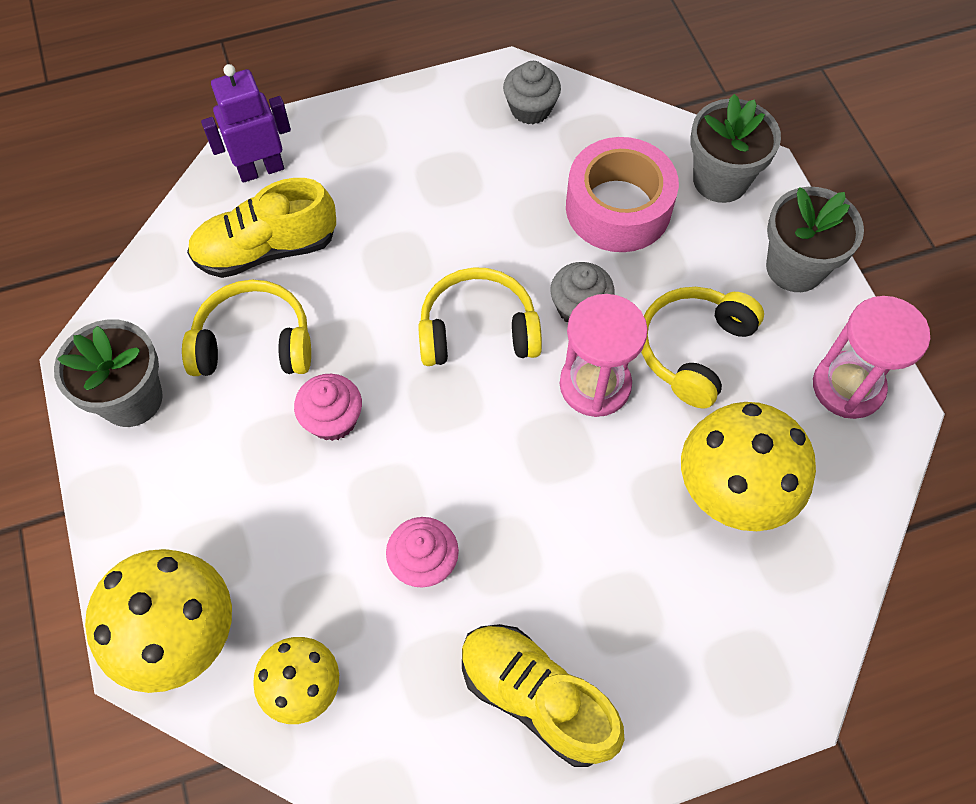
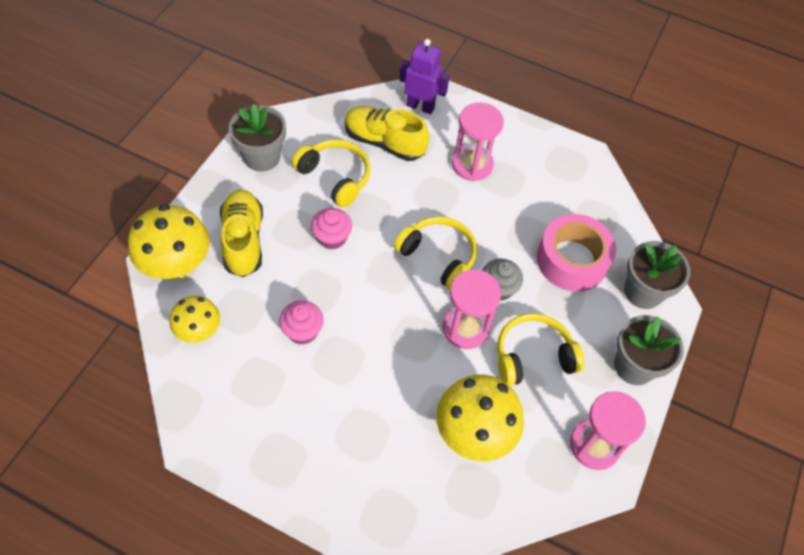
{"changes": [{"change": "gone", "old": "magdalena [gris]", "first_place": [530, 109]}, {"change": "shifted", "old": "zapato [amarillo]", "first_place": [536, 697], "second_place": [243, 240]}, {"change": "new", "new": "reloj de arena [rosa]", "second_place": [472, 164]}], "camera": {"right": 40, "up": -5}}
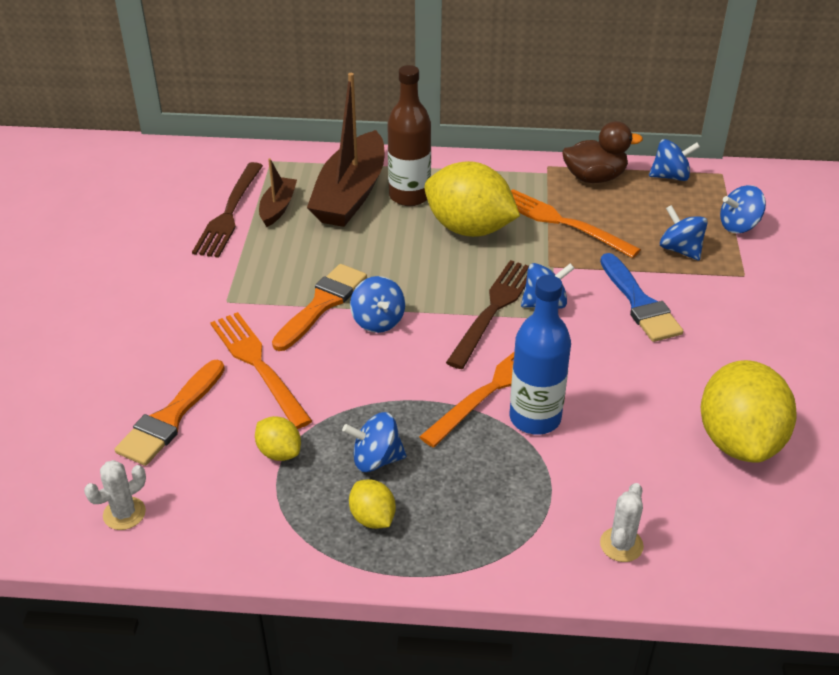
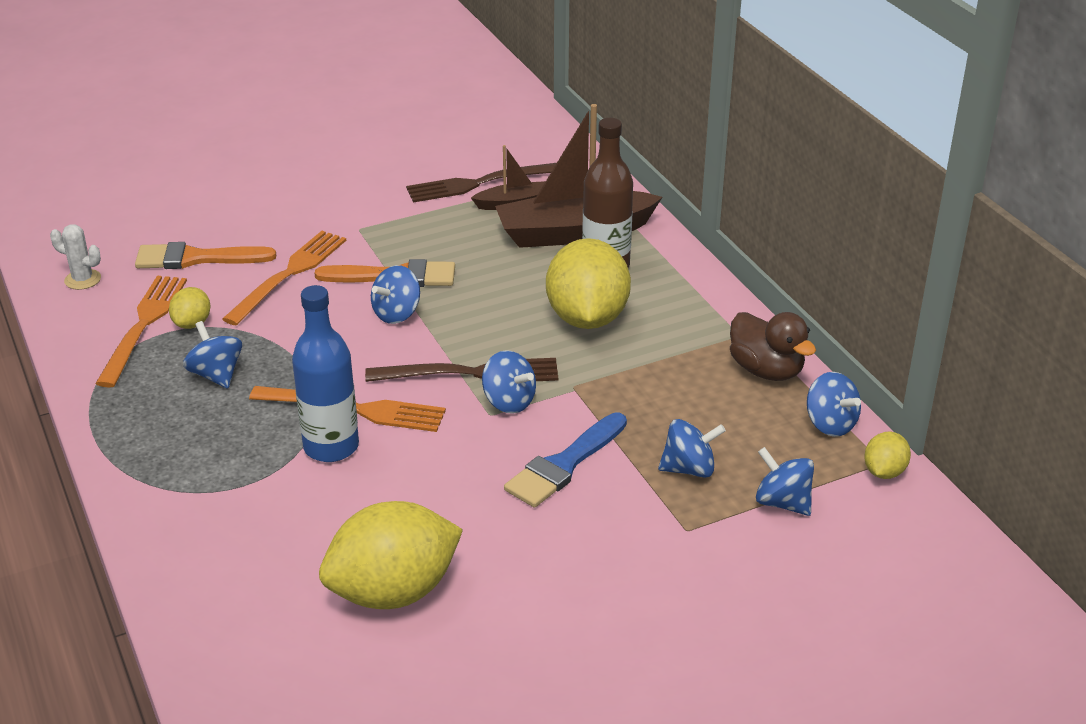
{"changes": [{"change": "shifted", "old": "tenedor [naranja]", "first_place": [561, 222], "second_place": [143, 325]}, {"change": "rotated", "old": "peonza [azul]", "first_place": [680, 250], "second_place": [689, 469], "degrees": 60}, {"change": "shifted", "old": "limón [amarillo]", "first_place": [372, 518], "second_place": [884, 472]}, {"change": "gone", "old": "cactus [blanco]", "first_place": [621, 545]}], "camera": {"right": 60, "up": -5}}
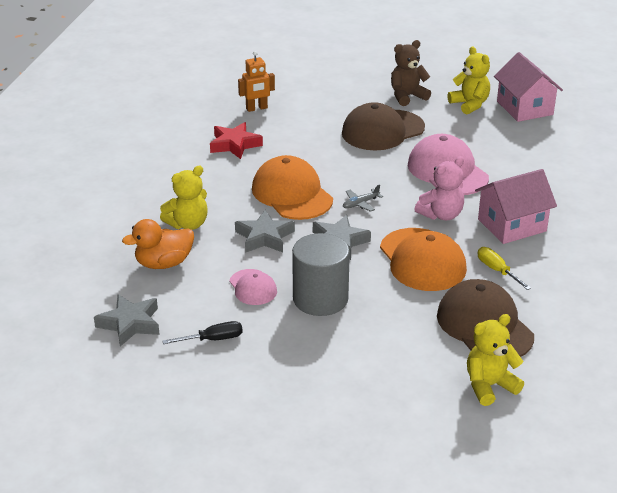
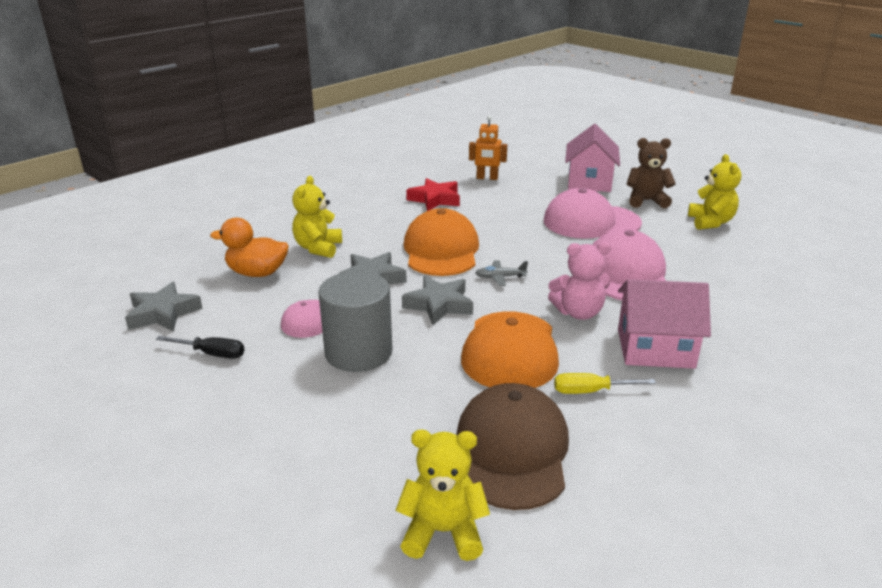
{"changes": [{"change": "shifted", "old": "casa [rosa]", "first_place": [524, 108], "second_place": [589, 182]}, {"change": "repainted", "old": "gorra [marrón]", "new": "gorra [rosa]", "first_place": [382, 130], "second_place": [591, 222]}, {"change": "rotated", "old": "osito [amarillo]", "first_place": [188, 224], "second_place": [318, 248], "degrees": 105}, {"change": "rotated", "old": "destornillador [amarillo]", "first_place": [497, 270], "second_place": [590, 391], "degrees": -90}], "camera": {"right": 30, "up": -5}}
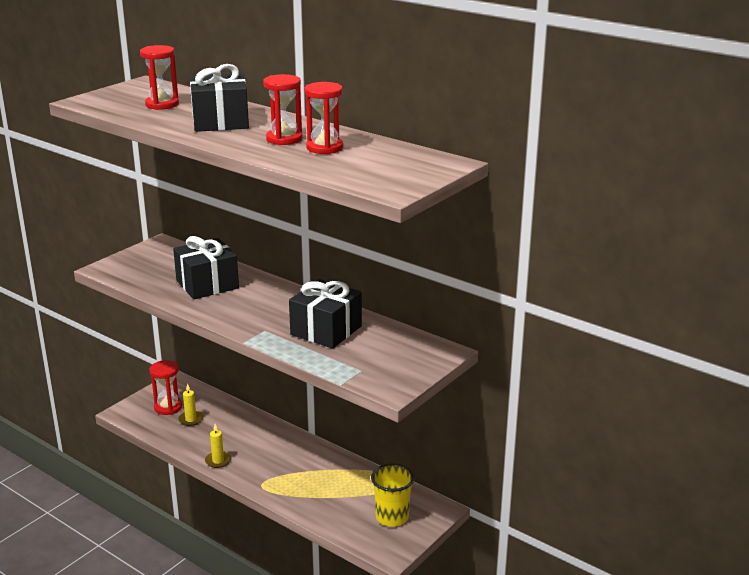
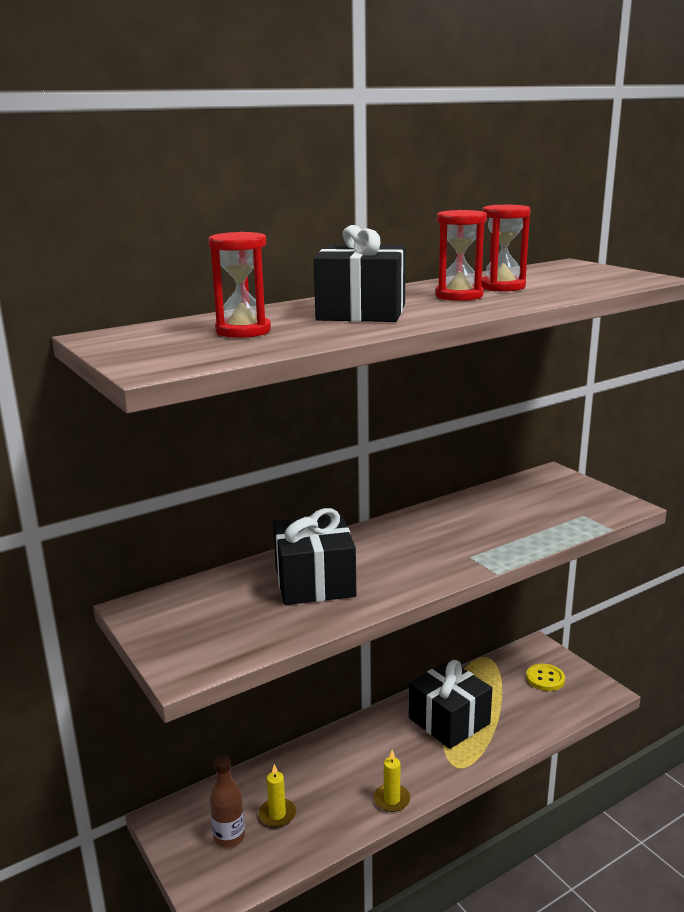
{"changes": [{"change": "shifted", "old": "regalo [negro]", "first_place": [326, 330], "second_place": [449, 721]}, {"change": "swapped", "old": "reloj de arena [rojo]", "new": "botella [marrón]", "first_place": [168, 407], "second_place": [229, 836]}, {"change": "swapped", "old": "vaso [amarillo]", "new": "botón [amarillo]", "first_place": [392, 517], "second_place": [545, 679]}], "camera": {"right": -70, "up": -5}}
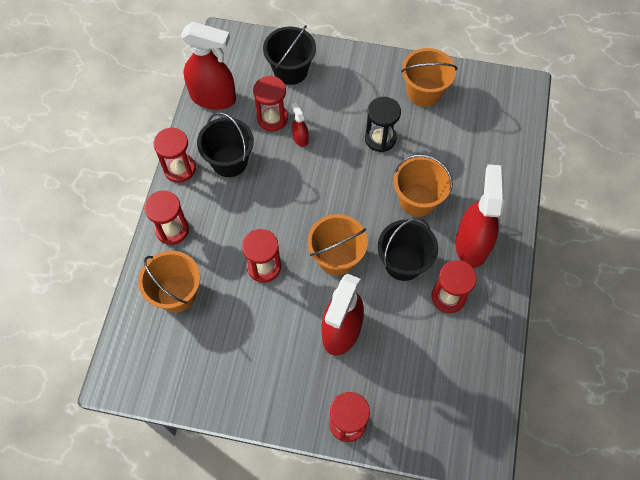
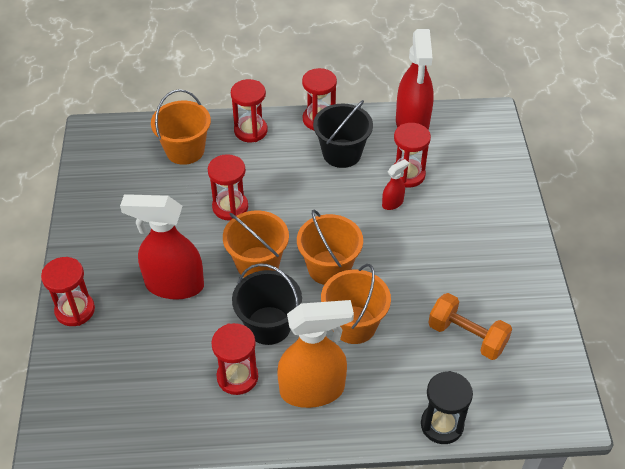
{"changes": [{"change": "gone", "old": "balde [negro]", "first_place": [290, 70]}, {"change": "shifted", "old": "balde [naranja]", "first_place": [424, 92], "second_place": [329, 268]}, {"change": "shifted", "old": "reloj de arena [negro]", "first_place": [380, 138], "second_place": [442, 425]}, {"change": "repainted", "old": "pulverizador [rojo]", "new": "pulverizador [naranja]", "first_place": [471, 244], "second_place": [313, 390]}, {"change": "new", "new": "mancuerna [naranja]", "second_place": [467, 336]}], "camera": {"right": 75, "up": -15}}
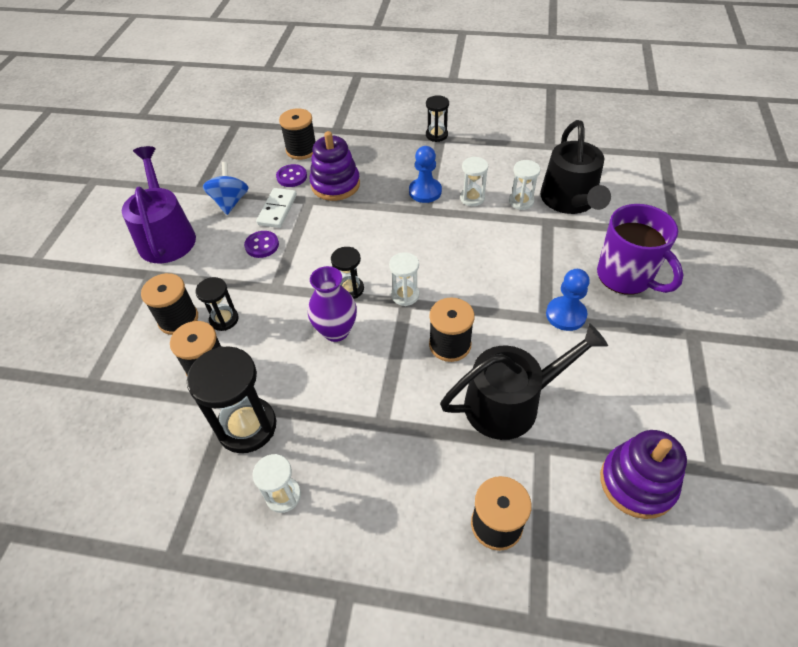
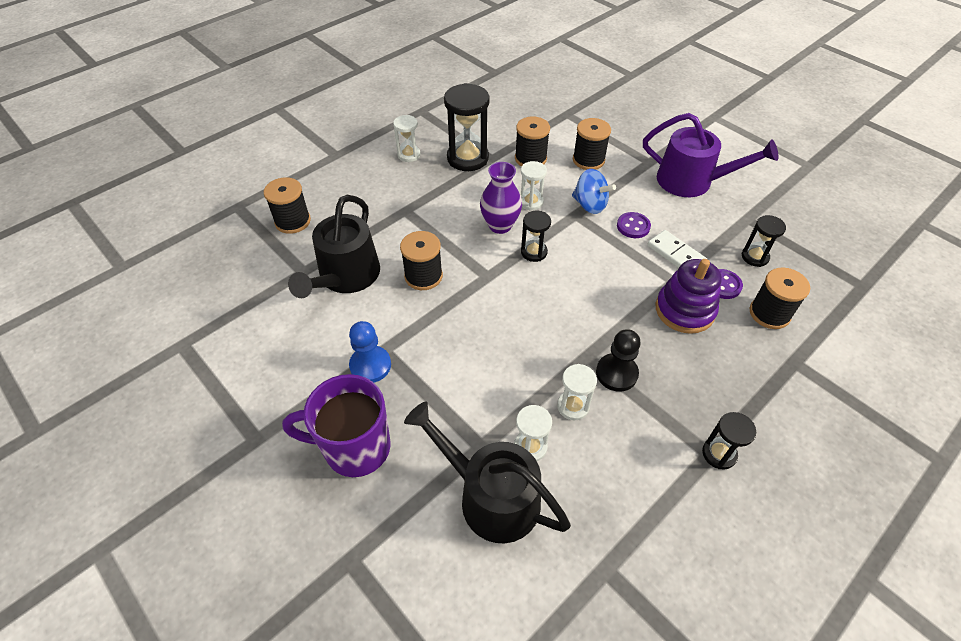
{"changes": [{"change": "repainted", "old": "peón [azul]", "new": "peón [negro]", "first_place": [425, 191], "second_place": [616, 373]}, {"change": "shifted", "old": "peonza [azul]", "first_place": [230, 202], "second_place": [590, 205]}, {"change": "shifted", "old": "reloj de arena [blanco]", "first_place": [405, 295], "second_place": [531, 202]}, {"change": "shifted", "old": "reloj de arena [negro]", "first_place": [224, 319], "second_place": [754, 257]}, {"change": "gone", "old": "juguete apilable [morado]", "first_place": [637, 483]}], "camera": {"right": 125, "up": 0}}
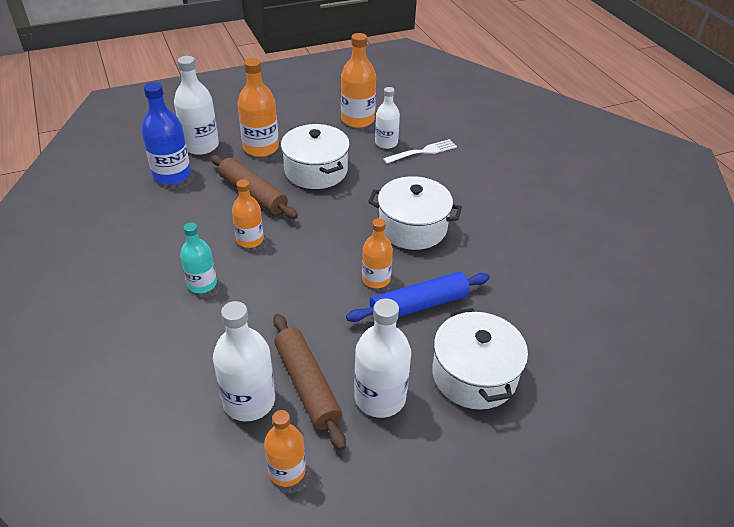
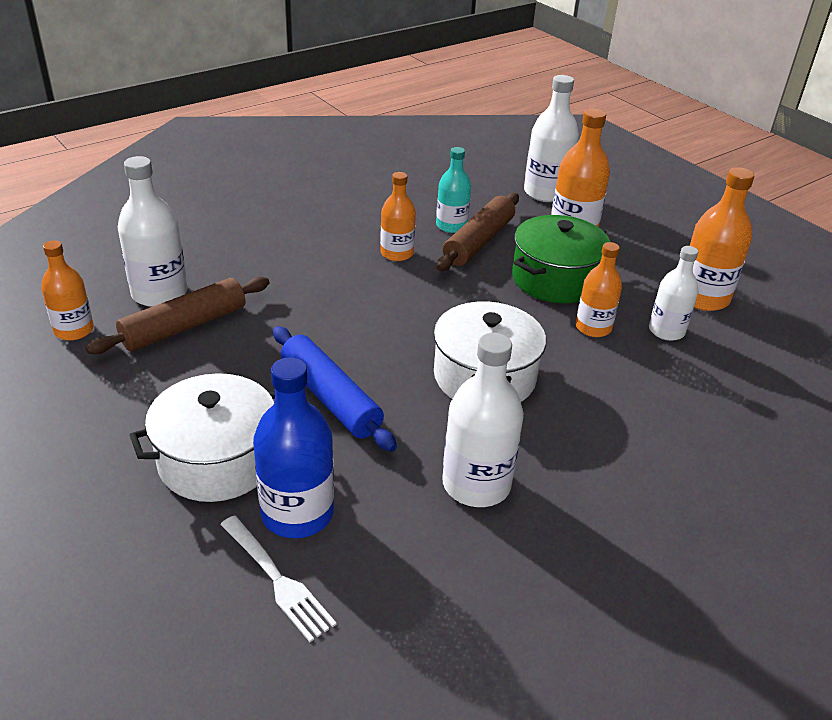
{"changes": [{"change": "shifted", "old": "botella [azul]", "first_place": [172, 174], "second_place": [297, 513]}, {"change": "repainted", "old": "olla [blanco]", "new": "olla [verde]", "first_place": [316, 170], "second_place": [555, 279]}, {"change": "shifted", "old": "tenedor [blanco]", "first_place": [423, 152], "second_place": [277, 580]}, {"change": "shifted", "old": "botella [naranja]", "first_place": [376, 279], "second_place": [593, 327]}, {"change": "shifted", "old": "botella [turquesa]", "first_place": [202, 284], "second_place": [451, 226]}, {"change": "shifted", "old": "botella [blanco]", "first_place": [380, 397], "second_place": [476, 484]}], "camera": {"right": 75, "up": -5}}
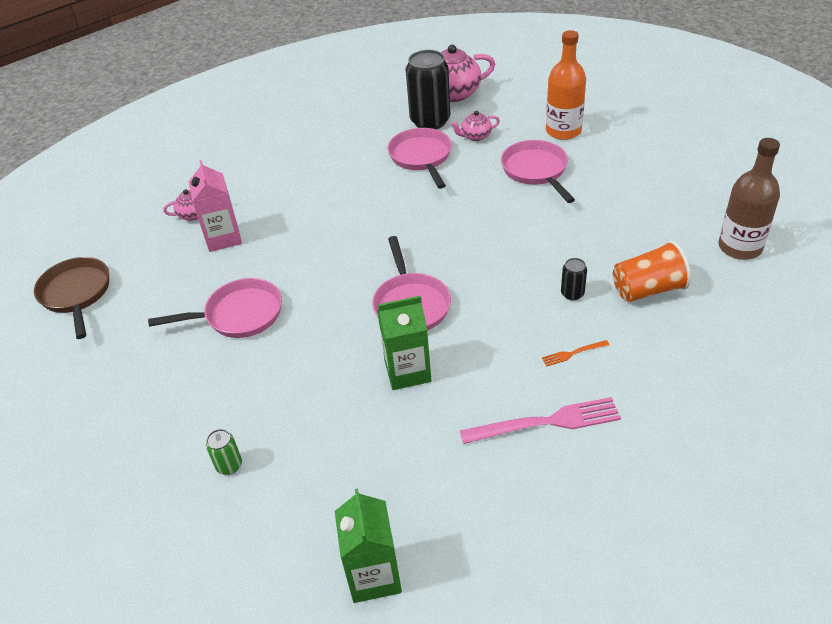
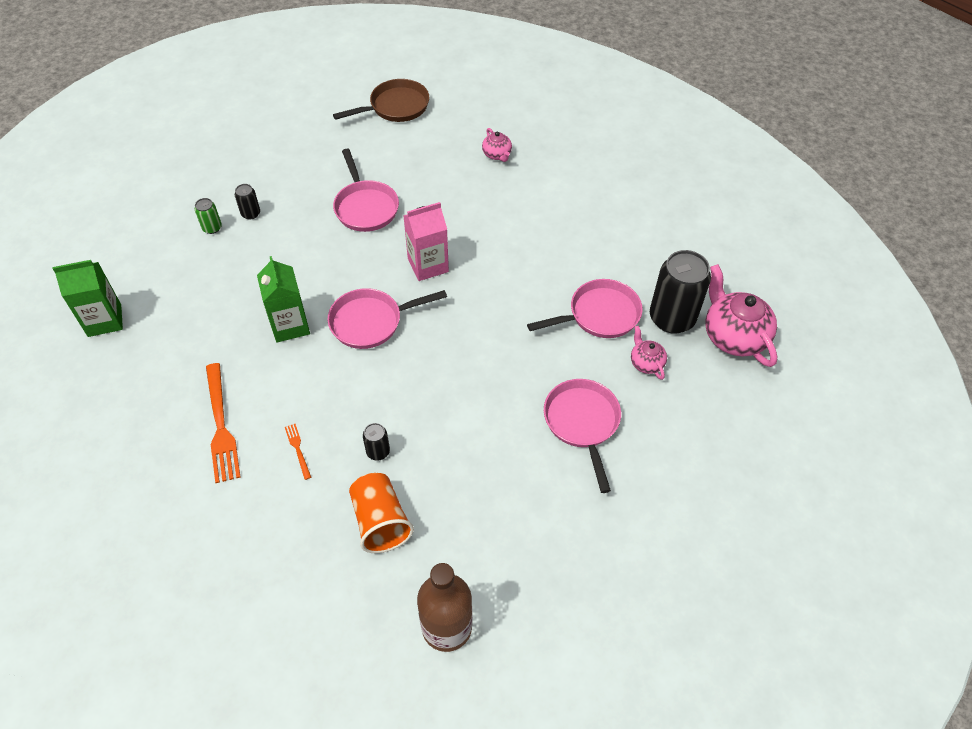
{"changes": [{"change": "gone", "old": "botella [naranja]", "first_place": [563, 131]}, {"change": "rotated", "old": "sartén [rosa]", "first_place": [536, 171], "second_place": [582, 423], "degrees": -75}, {"change": "shifted", "old": "cartón de leche [rosa]", "first_place": [223, 238], "second_place": [428, 265]}, {"change": "repainted", "old": "tenedor [rosa]", "new": "tenedor [naranja]", "first_place": [546, 422], "second_place": [221, 426]}, {"change": "new", "new": "lata [negro]", "second_place": [251, 213]}], "camera": {"right": 80, "up": 10}}
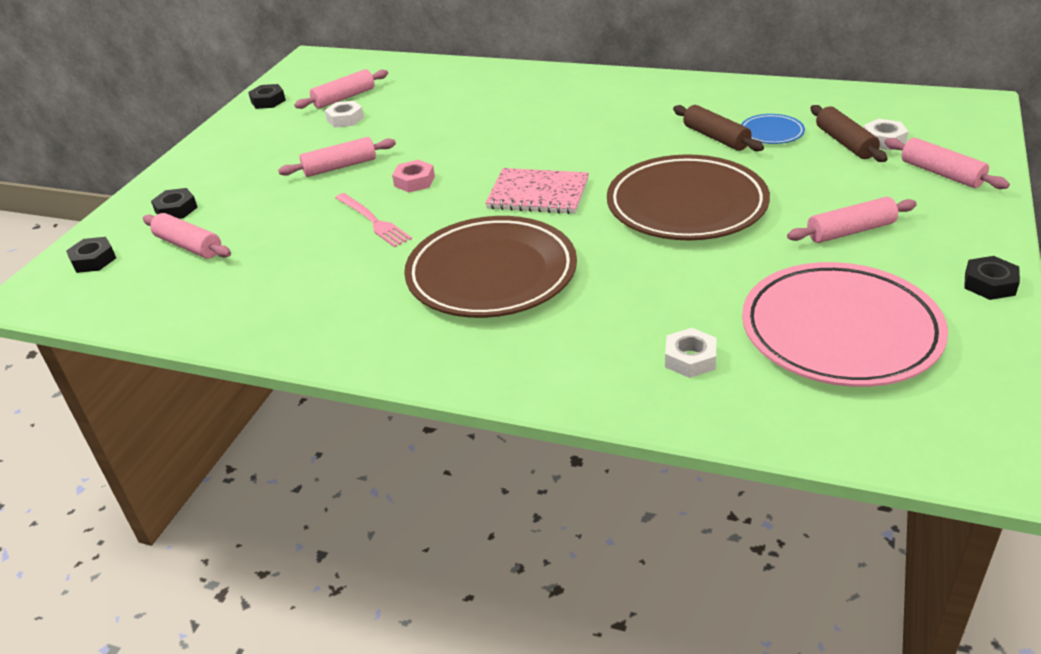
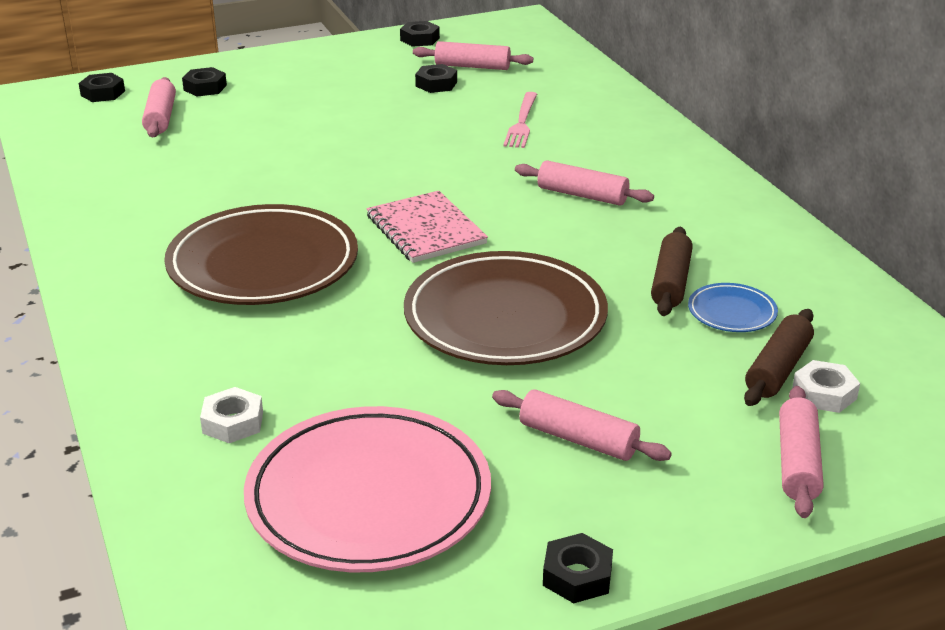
{"changes": [{"change": "repainted", "old": "tuerca [blanco]", "new": "tuerca [negro]", "first_place": [345, 119], "second_place": [436, 84]}, {"change": "shifted", "old": "rodillo [rosa]", "first_place": [340, 166], "second_place": [582, 195]}, {"change": "gone", "old": "tuerca [rosa]", "first_place": [414, 181]}, {"change": "shifted", "old": "tenedor [rosa]", "first_place": [373, 221], "second_place": [522, 122]}], "camera": {"right": 45, "up": -5}}
